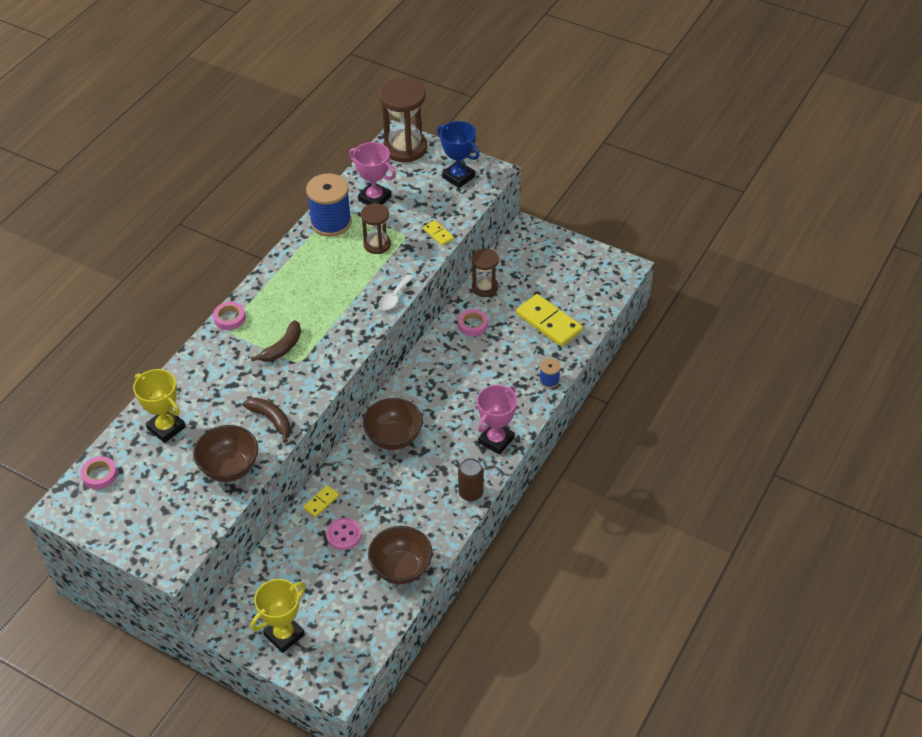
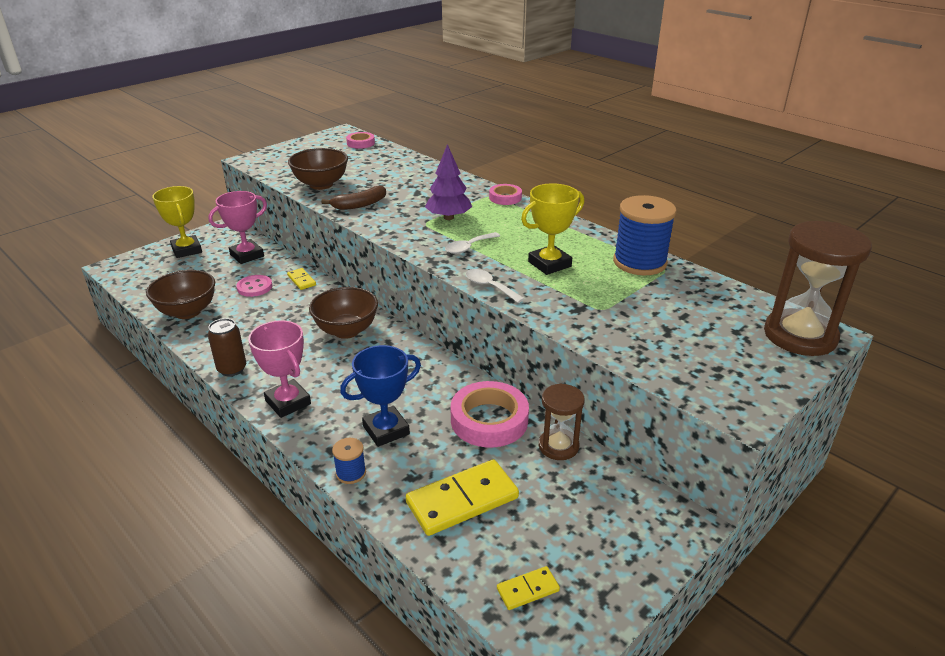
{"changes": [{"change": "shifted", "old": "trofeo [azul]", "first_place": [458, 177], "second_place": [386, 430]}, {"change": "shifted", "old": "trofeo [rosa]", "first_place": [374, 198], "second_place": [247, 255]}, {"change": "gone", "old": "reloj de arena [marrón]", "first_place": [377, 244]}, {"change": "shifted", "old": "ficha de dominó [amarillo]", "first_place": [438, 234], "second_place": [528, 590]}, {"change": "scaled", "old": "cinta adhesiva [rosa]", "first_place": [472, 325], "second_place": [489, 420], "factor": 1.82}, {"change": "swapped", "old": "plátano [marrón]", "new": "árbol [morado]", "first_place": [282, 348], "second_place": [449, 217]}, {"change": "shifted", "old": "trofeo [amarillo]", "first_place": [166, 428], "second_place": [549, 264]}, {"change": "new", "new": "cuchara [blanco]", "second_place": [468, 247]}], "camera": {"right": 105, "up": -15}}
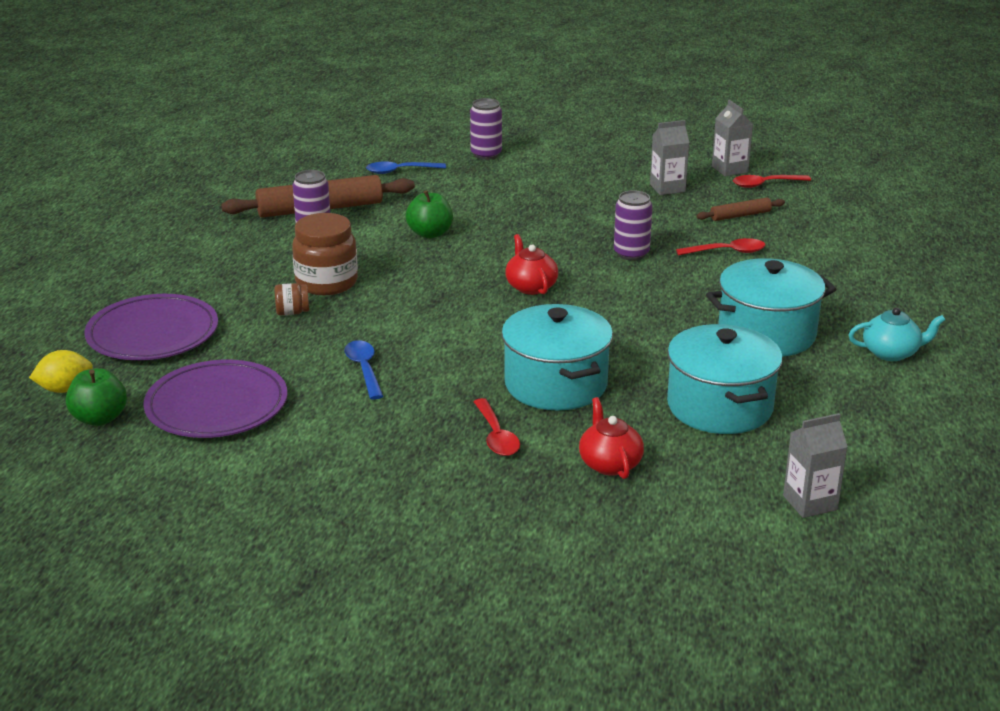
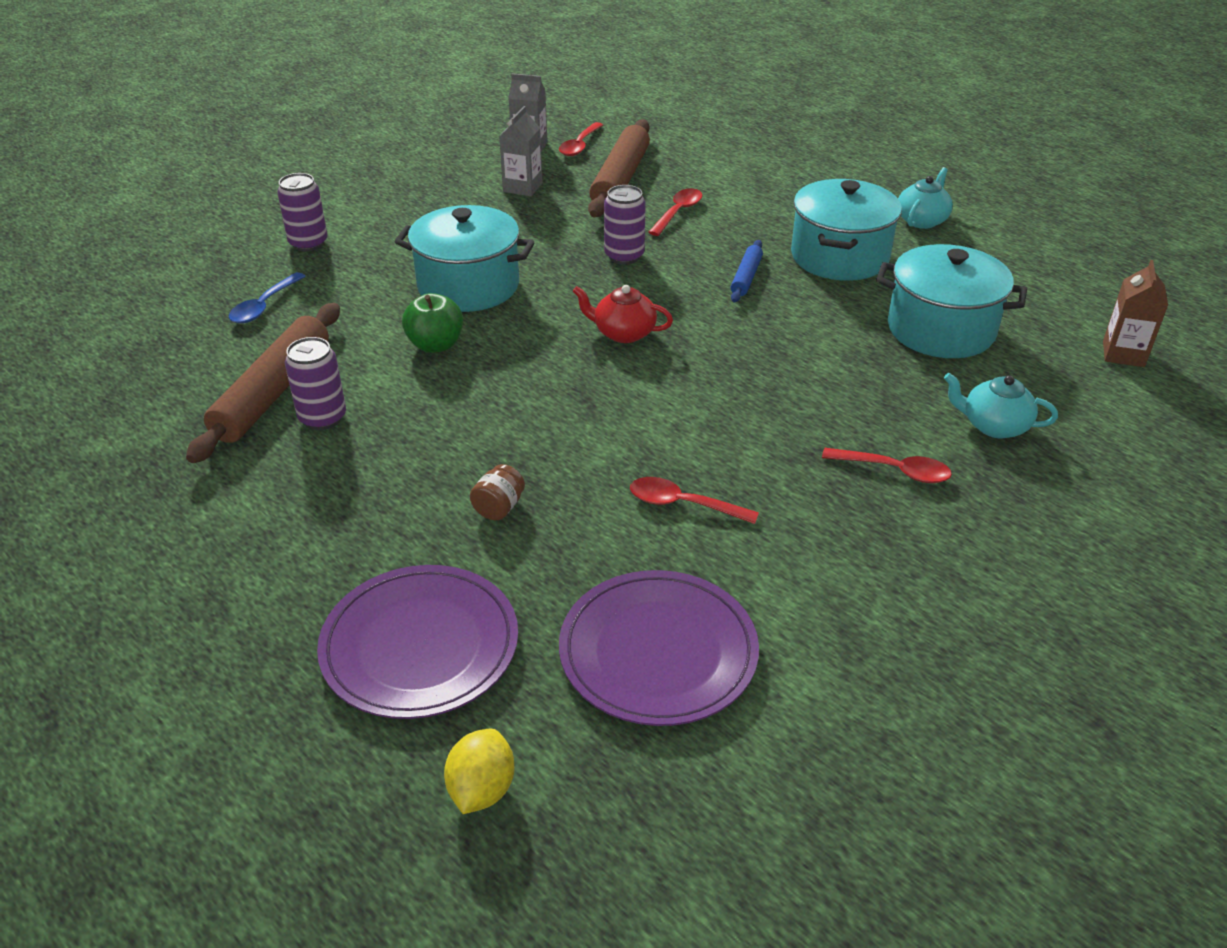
{"changes": [{"change": "scaled", "old": "rodillo [marrón]", "first_place": [740, 215], "second_place": [620, 179], "factor": 1.99}, {"change": "gone", "old": "tarro [marrón]", "first_place": [326, 283]}, {"change": "shifted", "old": "olla [turquesa]", "first_place": [555, 384], "second_place": [468, 286]}, {"change": "repainted", "old": "cuchara [azul]", "new": "cuchara [rojo]", "first_place": [364, 369], "second_place": [683, 504]}, {"change": "gone", "old": "manzana [verde]", "first_place": [99, 418]}, {"change": "repainted", "old": "tetera [rojo]", "new": "tetera [turquesa]", "first_place": [609, 464], "second_place": [993, 426]}, {"change": "repainted", "old": "cartón de leche [gris]", "new": "cartón de leche [marrón]", "first_place": [810, 503], "second_place": [1123, 354]}, {"change": "new", "new": "rodillo [azul]", "second_place": [746, 277]}], "camera": {"right": -55, "up": 10}}
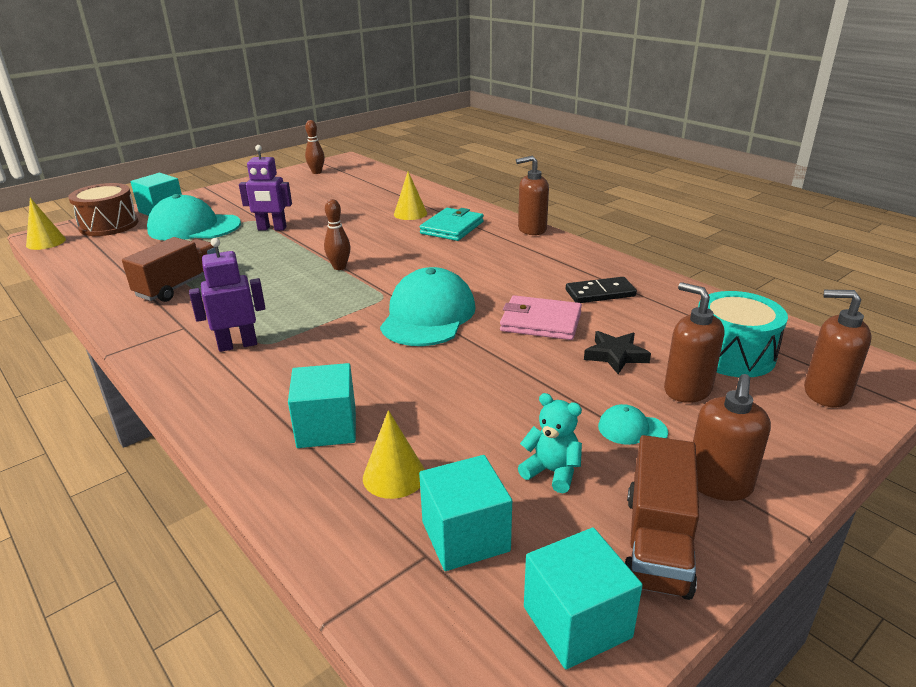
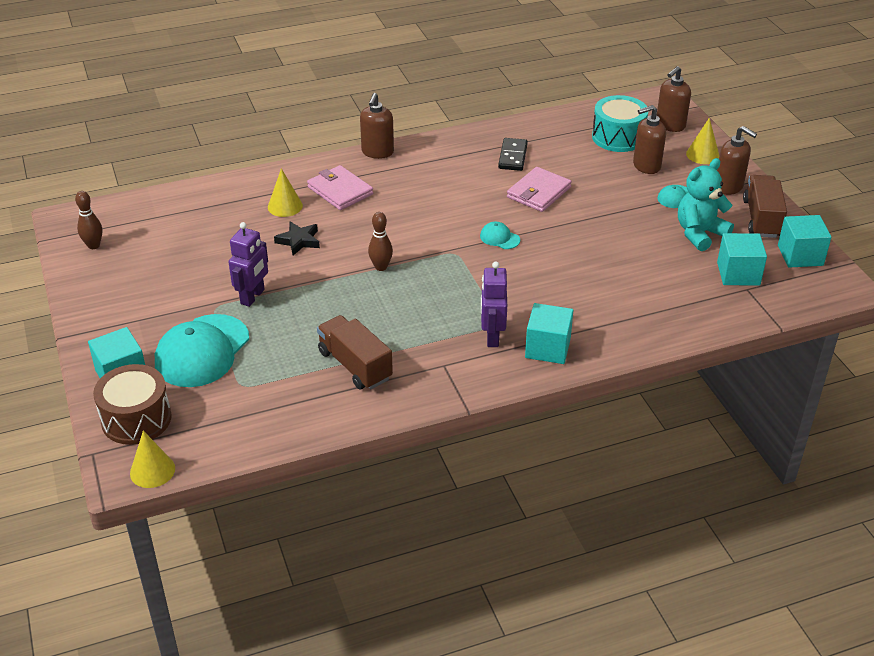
{"changes": [{"change": "repainted", "old": "cartera [turquesa]", "new": "cartera [rosa]", "first_place": [452, 227], "second_place": [340, 190]}, {"change": "scaled", "old": "gorra [turquesa]", "first_place": [428, 315], "second_place": [499, 238], "factor": 0.44}, {"change": "shifted", "old": "estrella [negro]", "first_place": [615, 355], "second_place": [299, 241]}, {"change": "shifted", "old": "cubo [turquesa]", "first_place": [327, 427], "second_place": [547, 348]}, {"change": "scaled", "old": "osito [turquesa]", "first_place": [552, 472], "second_place": [699, 233], "factor": 1.62}, {"change": "shifted", "old": "cono [amarillo]", "first_place": [394, 476], "second_place": [702, 154]}, {"change": "rotated", "old": "camión [marrón]", "first_place": [657, 543], "second_place": [761, 219], "degrees": -120}], "camera": {"right": -70, "up": 10}}
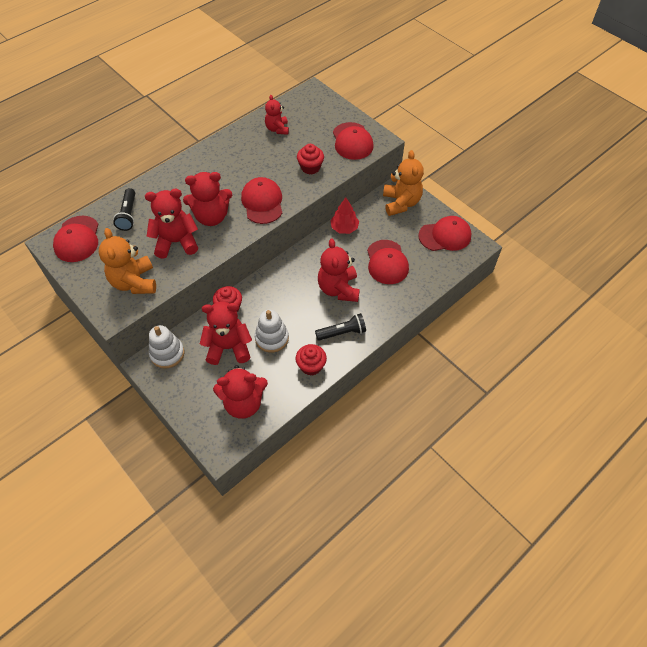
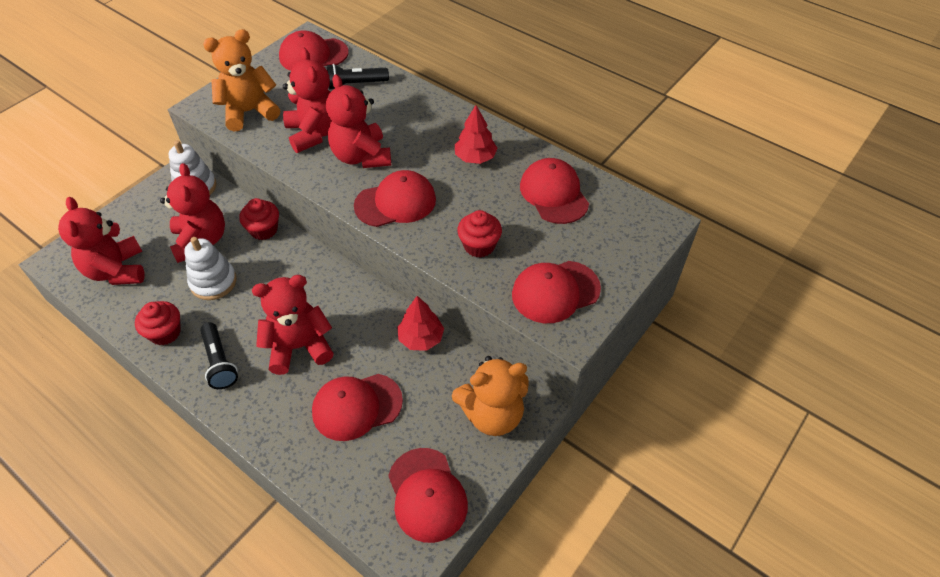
{"changes": [{"change": "swapped", "old": "osito [rojo]", "new": "gorra [rojo]", "first_place": [277, 129], "second_place": [554, 194]}, {"change": "new", "new": "árbol [rojo]", "second_place": [475, 157]}], "camera": {"right": 80, "up": -5}}
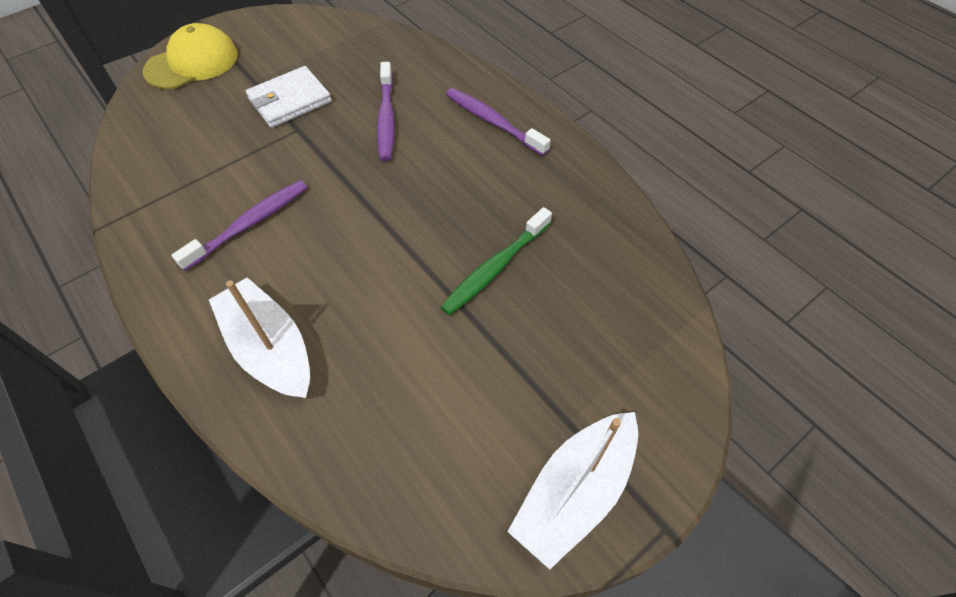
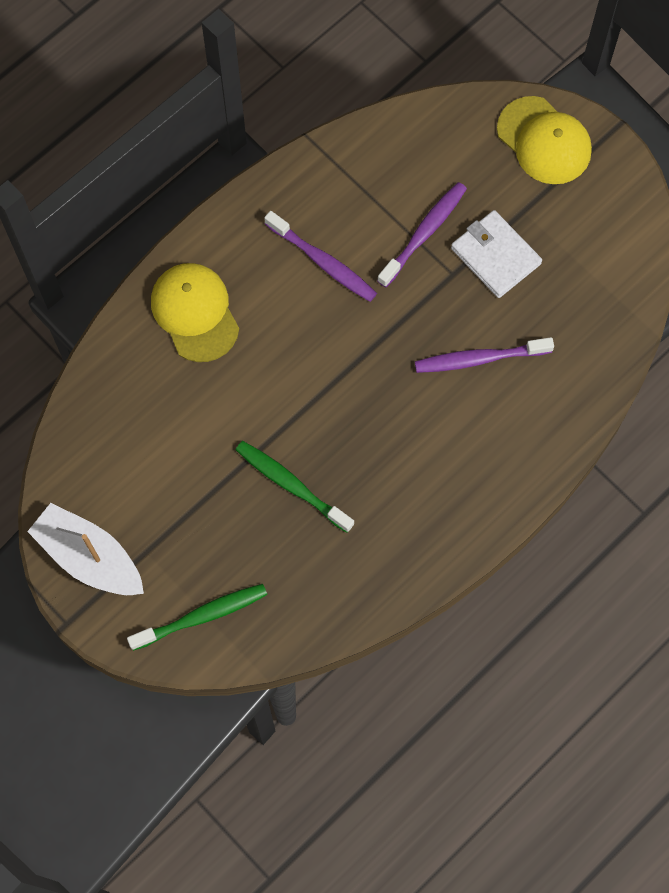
{"changes": [{"change": "shifted", "old": "cepillo de dientes [morado]", "first_place": [493, 122], "second_place": [424, 233]}, {"change": "swapped", "old": "barco [blanco]", "new": "gorra [amarillo]", "first_place": [270, 349], "second_place": [195, 313]}, {"change": "new", "new": "cepillo de dientes [verde]", "second_place": [202, 616]}], "camera": {"right": 85, "up": 15}}
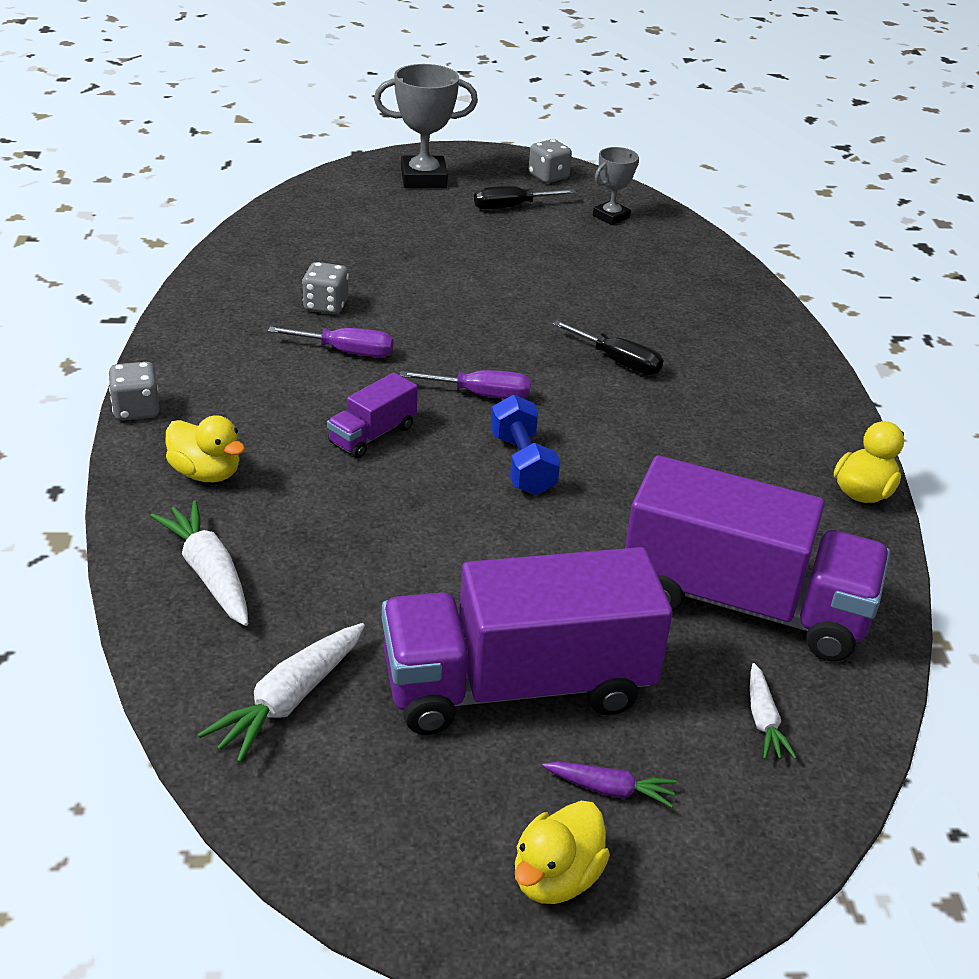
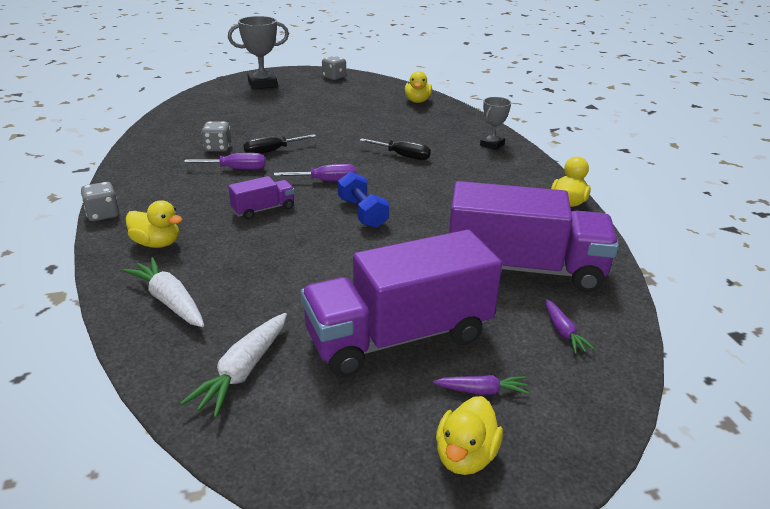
{"changes": [{"change": "shifted", "old": "trofeo [gris]", "first_place": [611, 216], "second_place": [492, 145]}, {"change": "shifted", "old": "destornillador [negro]", "first_place": [511, 207], "second_place": [272, 151]}, {"change": "rotated", "old": "camión [morado]", "first_place": [372, 435], "second_place": [263, 209], "degrees": -150}, {"change": "repainted", "old": "zanahoria [blanco]", "new": "zanahoria [morado]", "first_place": [763, 720], "second_place": [563, 332]}, {"change": "new", "new": "pato [amarillo]", "second_place": [417, 101]}], "camera": {"right": -10, "up": -5}}
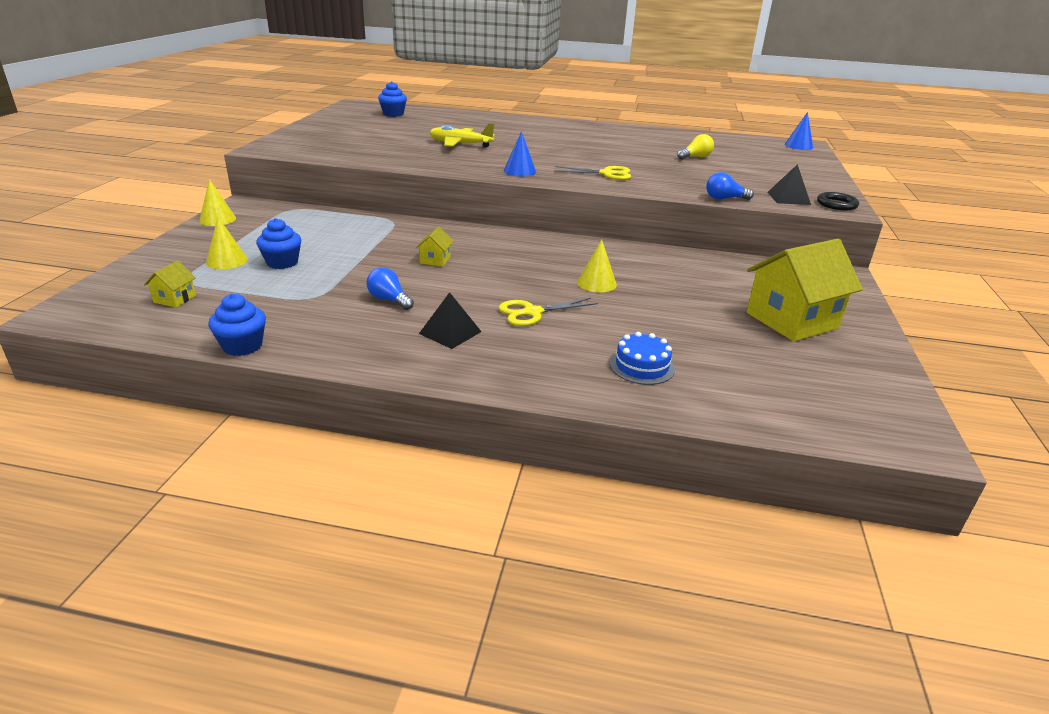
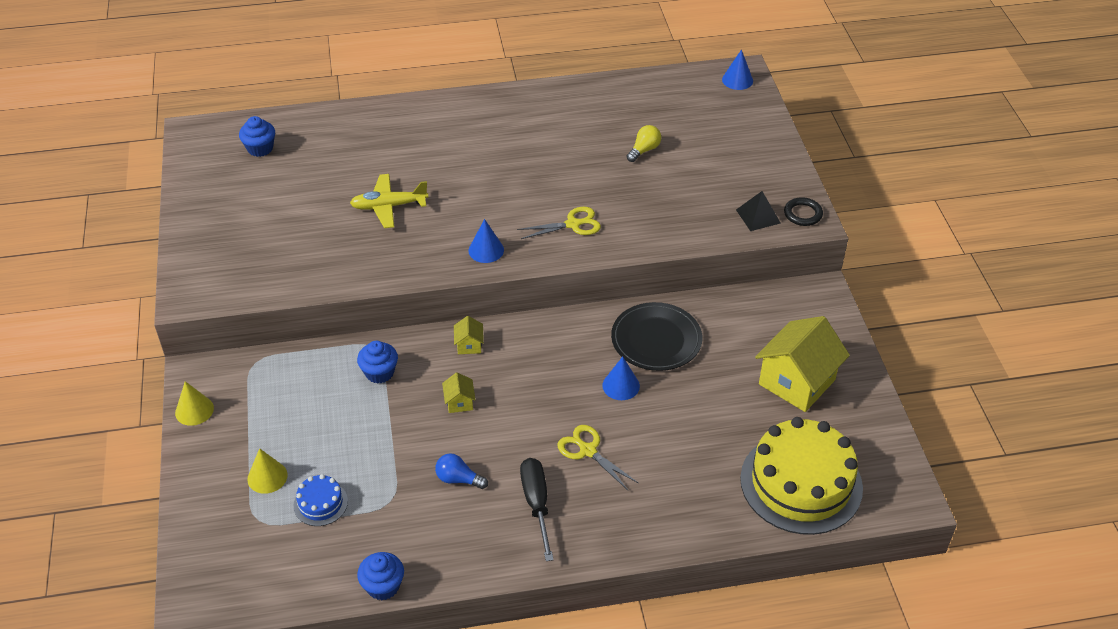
{"changes": [{"change": "gone", "old": "bombilla [azul]", "first_place": [724, 199]}, {"change": "shifted", "old": "magdalena [azul]", "first_place": [282, 263], "second_place": [379, 372]}, {"change": "repainted", "old": "cono [amarillo]", "new": "cono [azul]", "first_place": [596, 283], "second_place": [621, 385]}, {"change": "shifted", "old": "casa [amarillo]", "first_place": [175, 299], "second_place": [469, 345]}, {"change": "swapped", "old": "pirámide [negro]", "new": "destornillador [negro]", "first_place": [450, 332], "second_place": [536, 504]}, {"change": "rotated", "old": "tijeras [amarillo]", "first_place": [532, 312], "second_place": [588, 450], "degrees": 90}, {"change": "shifted", "old": "tarta [azul]", "first_place": [642, 366], "second_place": [320, 503]}, {"change": "new", "new": "plato [negro]", "second_place": [656, 339]}, {"change": "new", "new": "tarta [amarillo]", "second_place": [801, 483]}], "camera": {"right": -20, "up": 15}}
